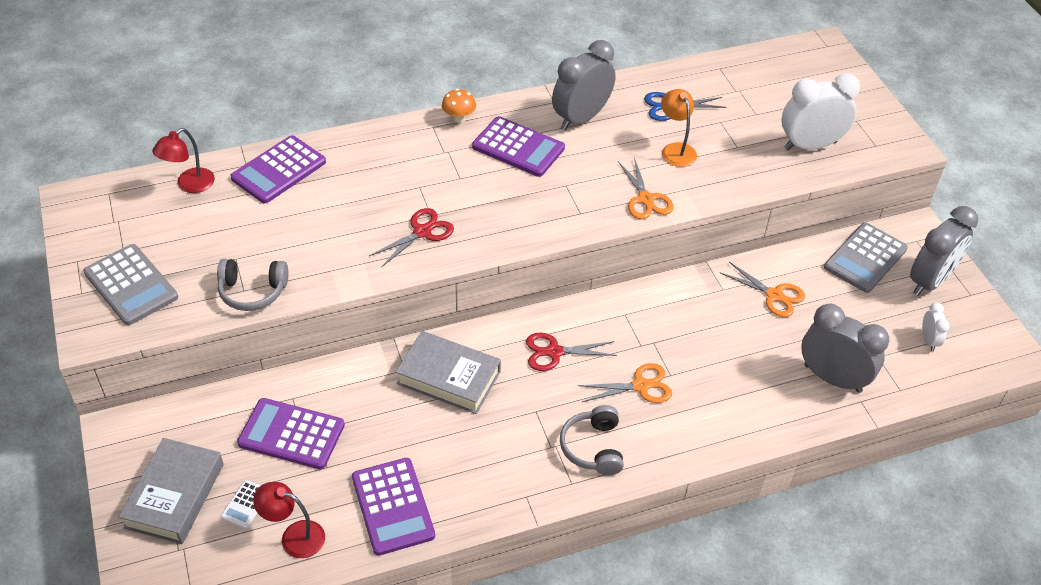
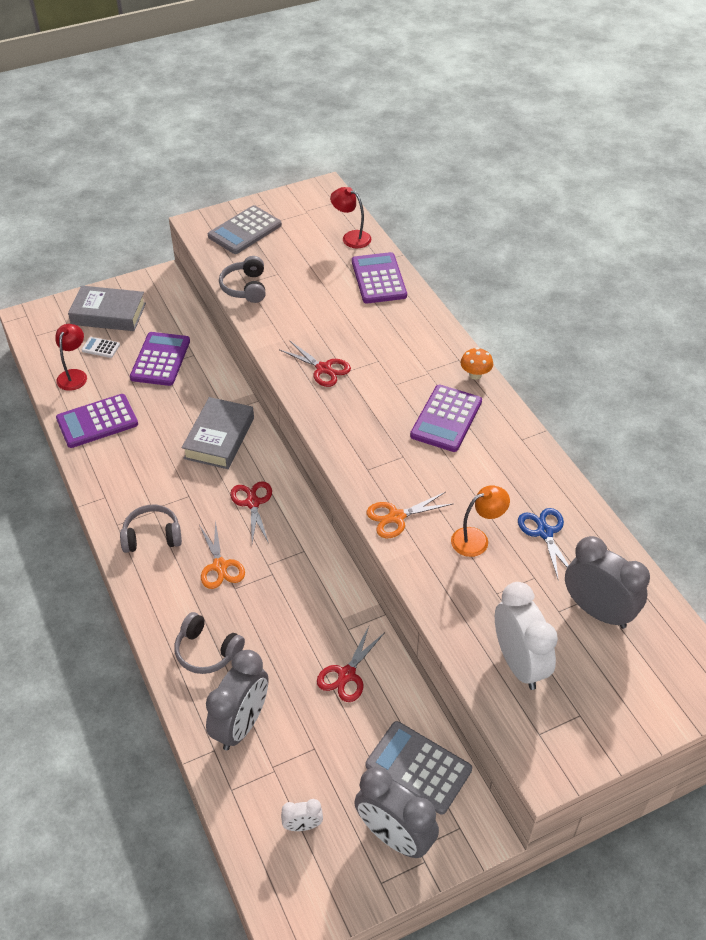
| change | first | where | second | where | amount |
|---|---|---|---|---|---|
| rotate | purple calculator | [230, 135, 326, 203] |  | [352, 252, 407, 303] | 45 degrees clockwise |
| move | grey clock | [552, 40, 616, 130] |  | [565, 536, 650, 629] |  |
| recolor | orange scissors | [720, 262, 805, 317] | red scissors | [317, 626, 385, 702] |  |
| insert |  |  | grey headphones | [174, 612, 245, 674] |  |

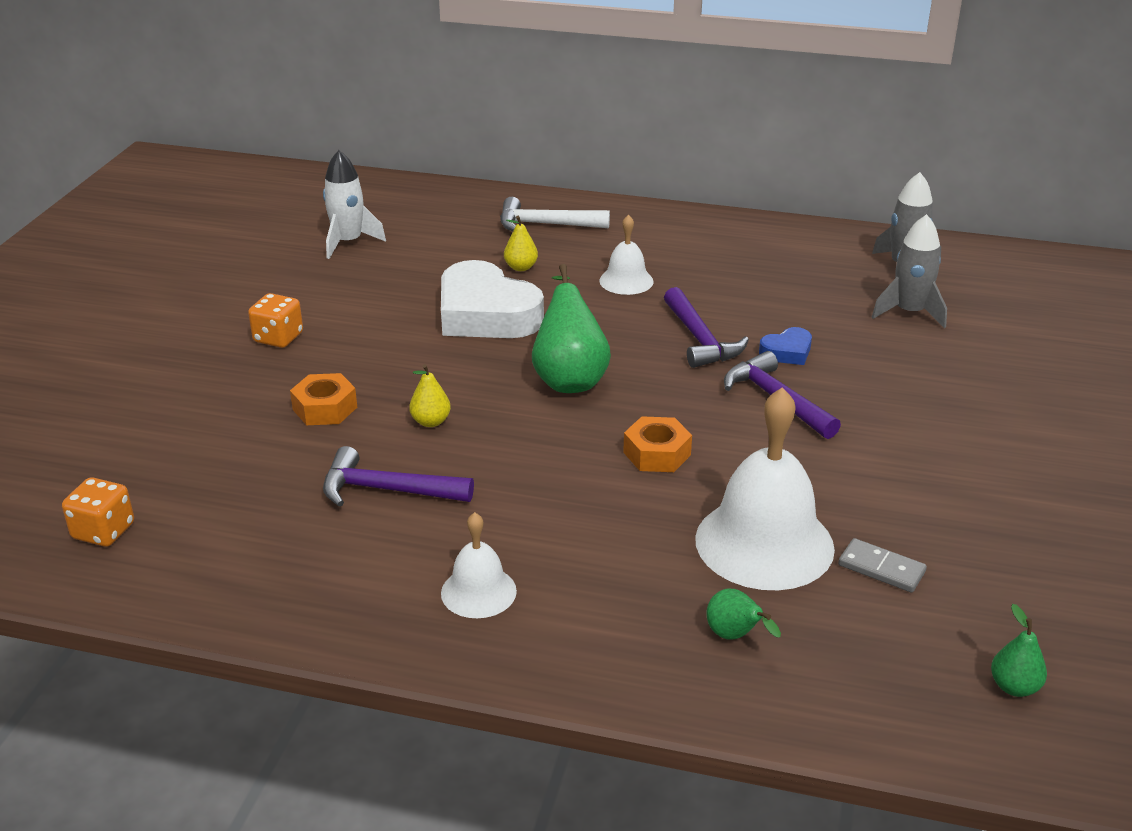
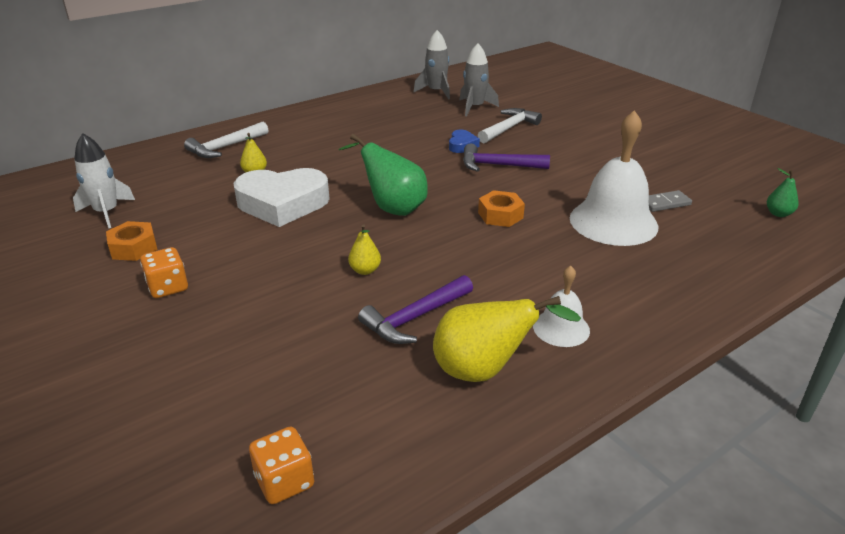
| change | first | where | second | where | amount |
|---|---|---|---|---|---|
| move | orange nut | [290, 373, 357, 425] |  | [106, 221, 158, 261] |  |
| delete | white bell | [599, 214, 653, 295] |  |  |  |
| delete | purple hammer | [664, 287, 749, 368] |  |  |  |
| delete | green pear | [706, 589, 781, 639] |  |  |  |
| insert |  |  | yellow pear | [433, 296, 581, 382] |  |
| insert |  |  | white hammer | [478, 108, 542, 143] |  |

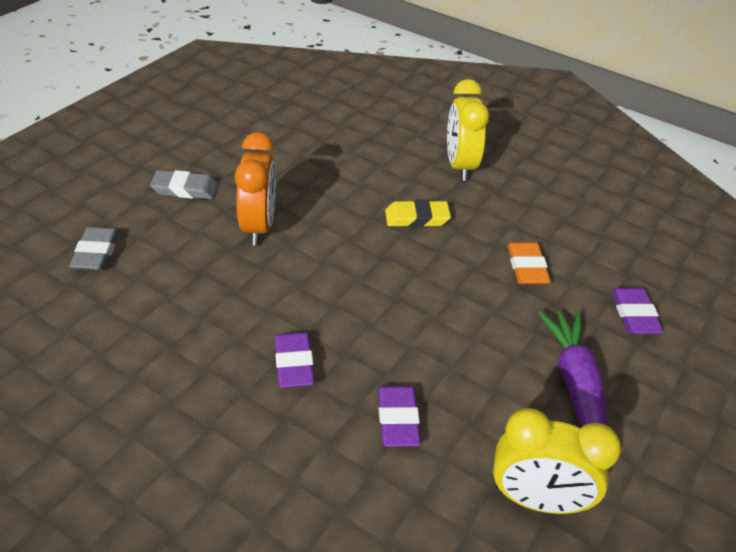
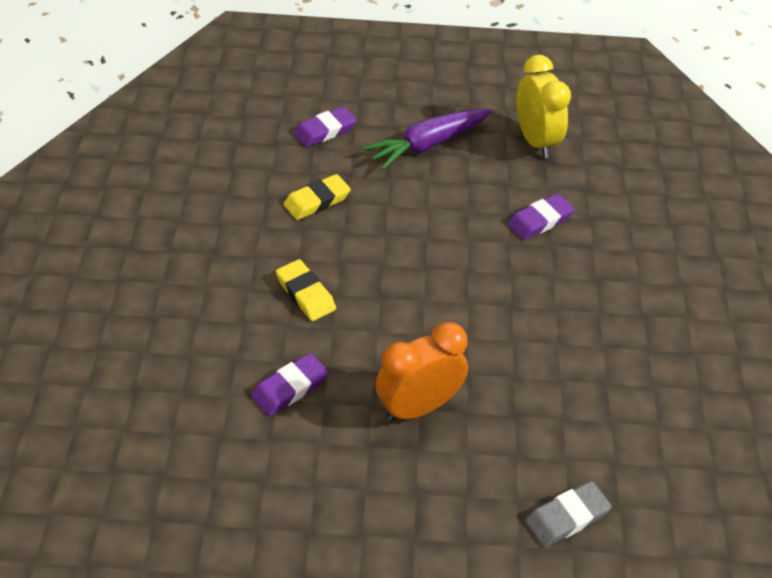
| change | first | where | second | where | amount |
|---|---|---|---|---|---|
| delete | grey eraser | [150, 170, 218, 199] |  |  |  |
| move | purple eraser | [275, 332, 315, 388] |  | [251, 353, 328, 416] |  |
| delete | yellow clock | [447, 79, 489, 181] |  |  |  |
| recolor | orange eraser | [508, 243, 551, 284] | yellow eraser | [284, 174, 351, 220] |  |

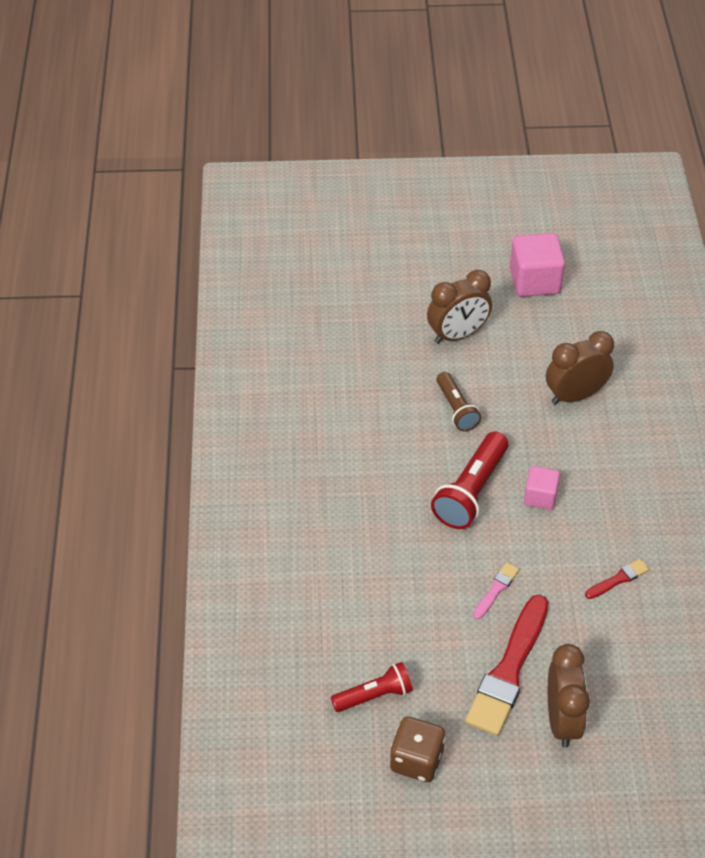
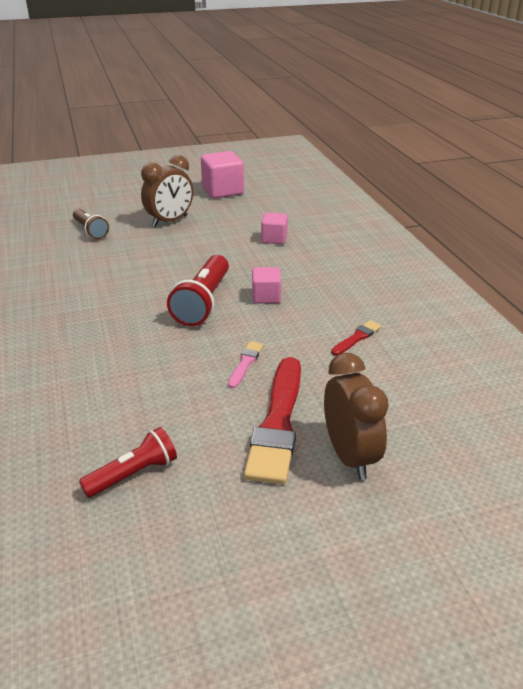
| change | first | where | second | where | amount |
|---|---|---|---|---|---|
| delete | brown dice | [390, 716, 445, 782] |  |  |  |
| move | brown flashlight | [437, 372, 481, 431] |  | [73, 209, 109, 239] |  |
| replace | brown clock | [546, 331, 614, 405] | pink cube | [261, 213, 288, 244] |  |

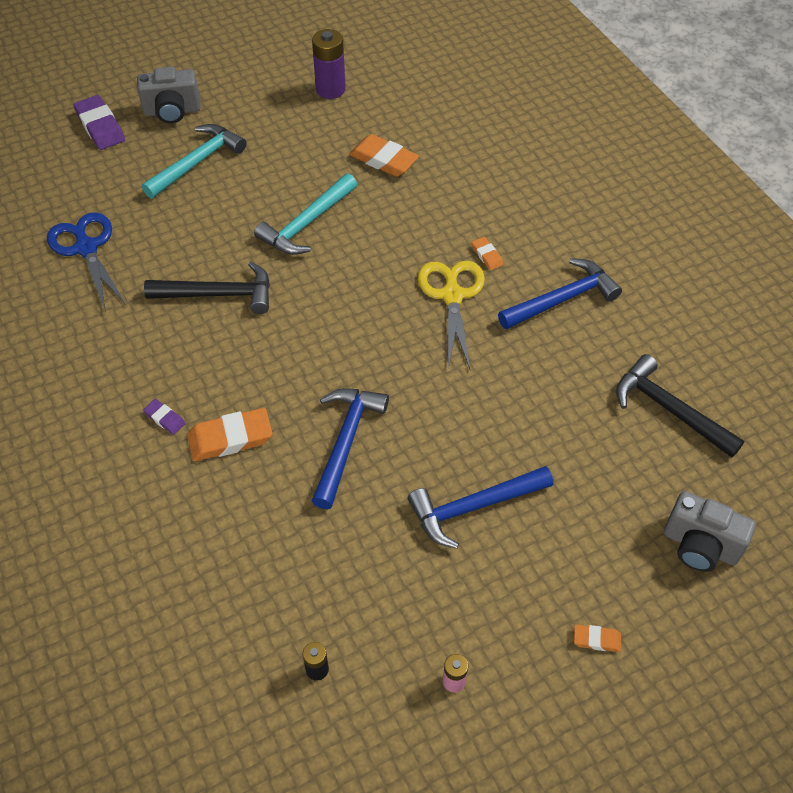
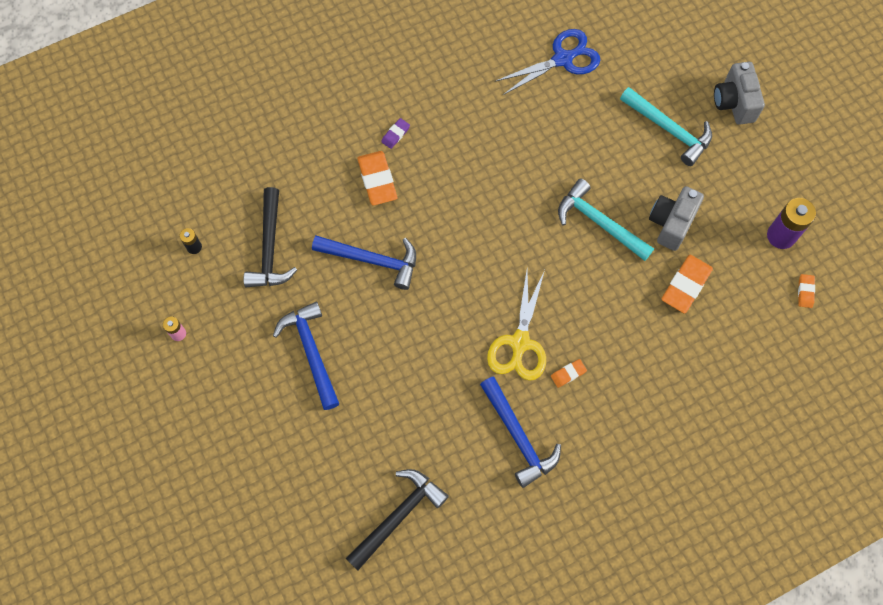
| change | first | where | second | where | amount |
|---|---|---|---|---|---|
| delete | purple eraser | [74, 95, 125, 150] |  |  |  |
| move | black hammer | [144, 262, 270, 314] |  | [243, 187, 297, 287] |  |
| rotate | yellow scissors | [418, 261, 485, 369] |  | [487, 270, 546, 381] | 105 degrees clockwise |
| move | orange eraser | [574, 624, 621, 652] |  | [798, 274, 815, 308] |  |
| move | grey camera | [664, 491, 756, 572] |  | [649, 186, 704, 251] |  |

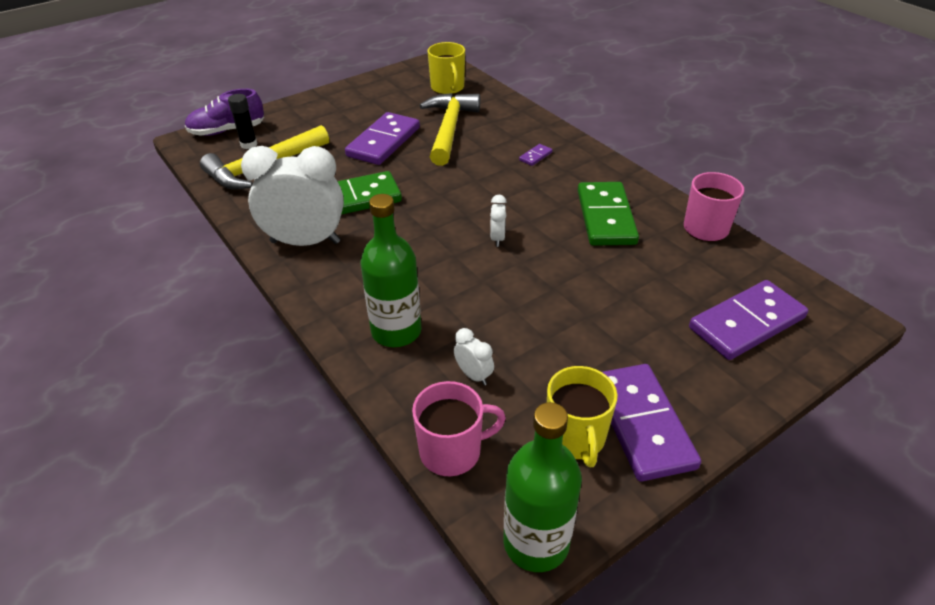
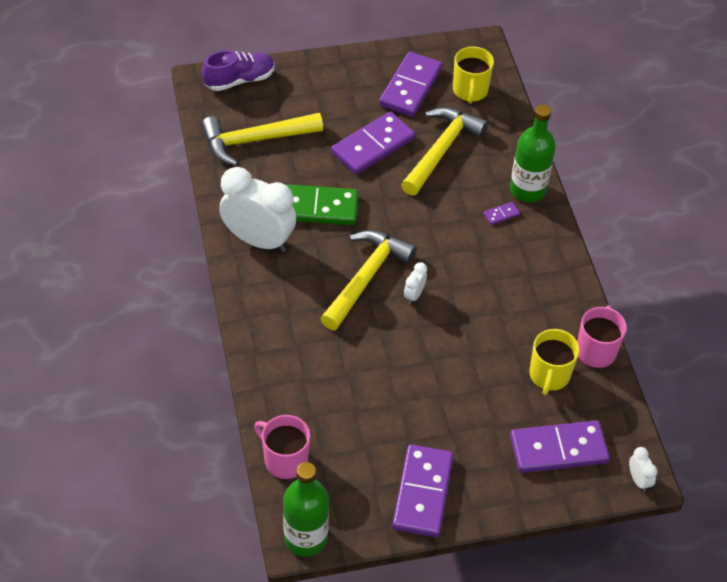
| change | first | where | second | where | amount |
|---|---|---|---|---|---|
| rotate | purple shoe | [185, 89, 264, 136] |  | [202, 50, 275, 91] | 150 degrees clockwise |
| delete | black glue stick | [228, 94, 258, 149] |  |  |  |
| move | green bottle | [360, 194, 422, 347] |  | [510, 104, 556, 202] |  |
| rotate | pink mug | [412, 381, 506, 477] |  | [254, 415, 310, 479] | 150 degrees counterclockwise |
| move | white clock | [454, 328, 494, 385] |  | [629, 447, 658, 492] |  |
| move | yellow mug | [547, 366, 618, 467] |  | [529, 329, 580, 395] |  |
| delete | green domino | [578, 182, 639, 246] |  |  |  |
| insert |  |  | yellow hammer | [320, 230, 417, 330] |  |
| insert |  |  | purple domino | [379, 52, 443, 117] |  |

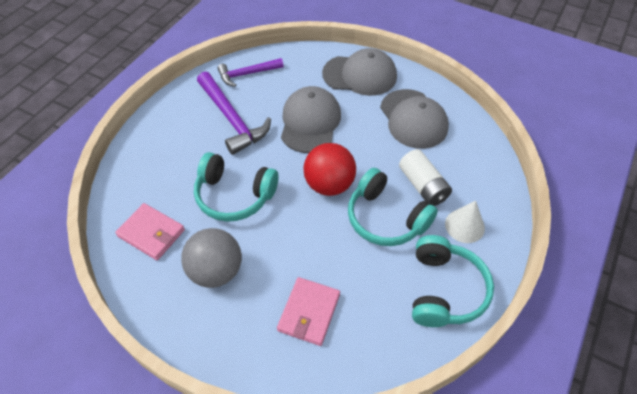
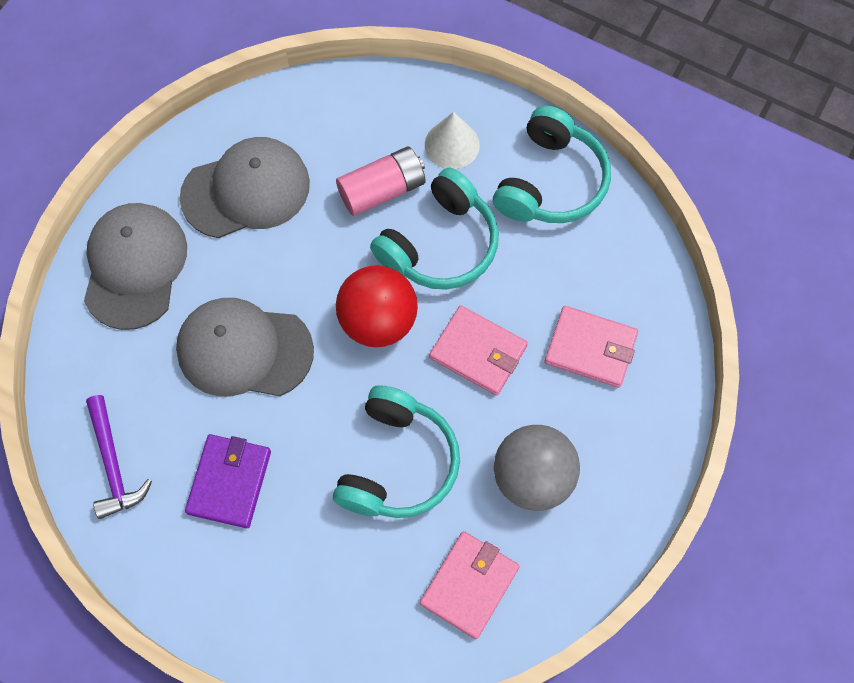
| change | first | where | second | where | amount |
|---|---|---|---|---|---|
| replace | purple hammer | [197, 72, 271, 155] | purple wallet | [185, 434, 271, 528] |  |
| recolor | white battery | [399, 149, 452, 206] | pink battery | [336, 146, 425, 216] |  |
| rotate | turquoise headphones | [412, 235, 494, 327] |  | [493, 106, 611, 223] | 105 degrees clockwise |
| insert |  |  | pink wallet | [429, 305, 528, 396] |  |

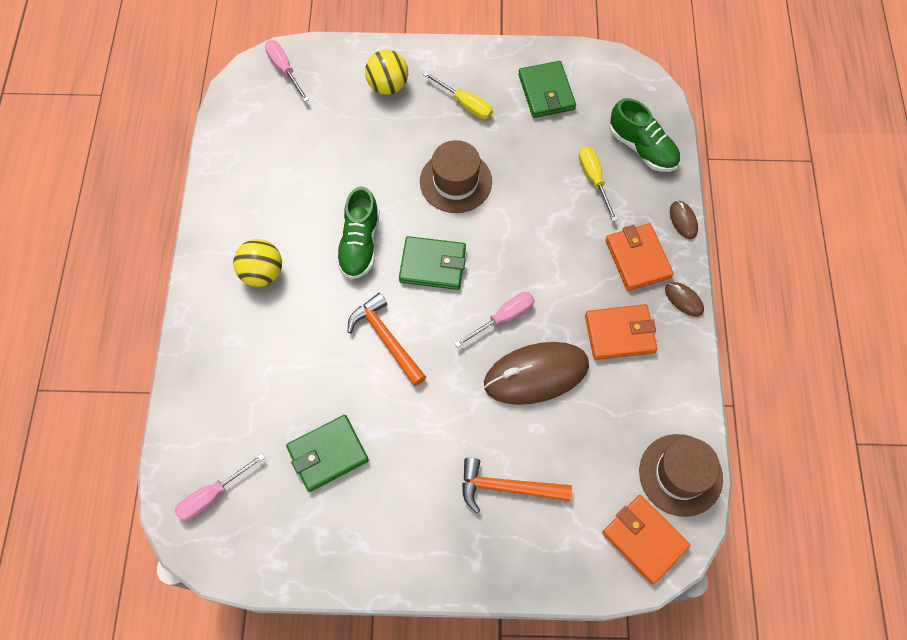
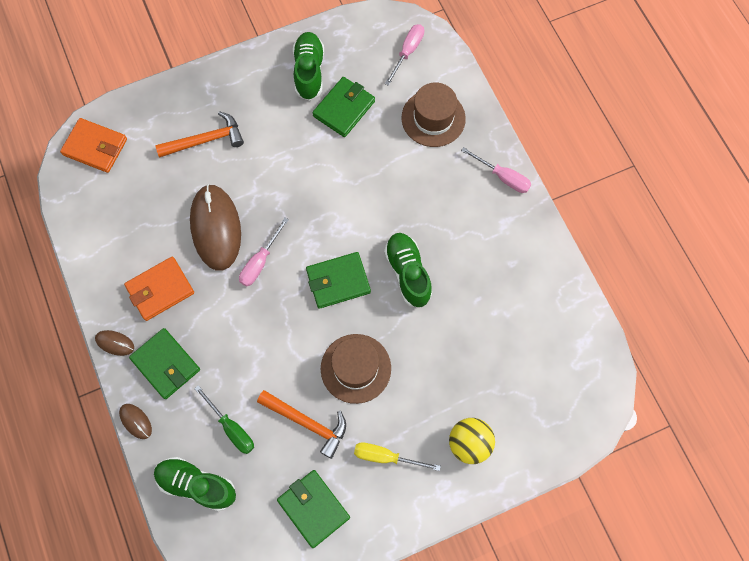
| change | first | where | second | where | amount |
|---|---|---|---|---|---|
| delete | yellow ball | [233, 239, 282, 287] |  |  |  |
| move | pink screwdriver | [265, 40, 309, 102] |  | [461, 147, 531, 193] |  |
| move | orange hammer | [348, 293, 426, 386] |  | [257, 390, 346, 459] |  |
| rotate | brown mouse | [484, 342, 589, 405] |  | [190, 184, 241, 271] | 60 degrees counterclockwise |
| recolor | yellow screwdriver | [579, 146, 618, 222] | green screwdriver | [194, 385, 254, 454] |  |
| recolor | orange wallet | [605, 223, 674, 291] | green wallet | [129, 328, 200, 399] |  |
| move | brown hat | [639, 434, 723, 517] |  | [402, 82, 466, 147] |  |
| insert |  |  | green shoe | [293, 32, 324, 101] |  |

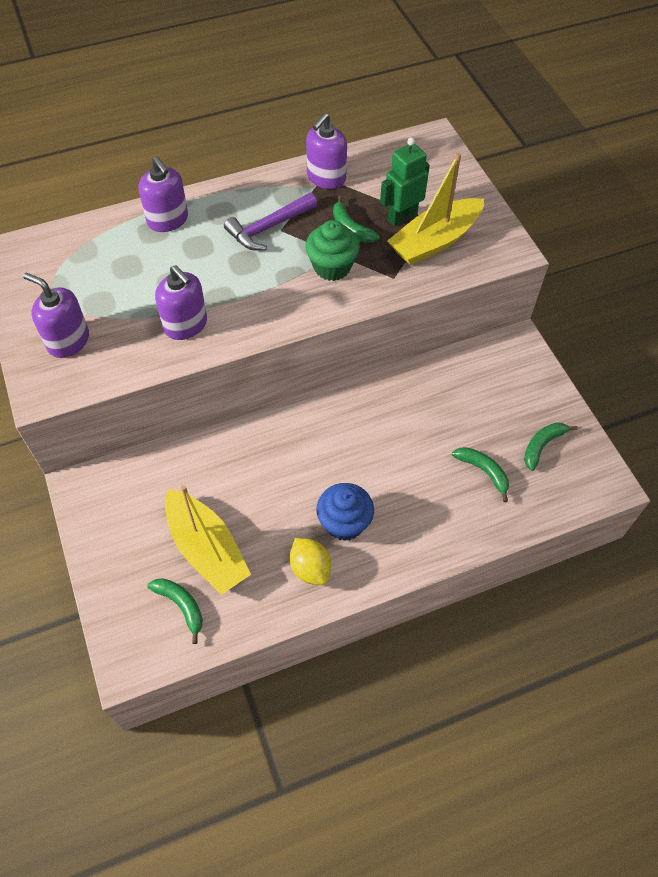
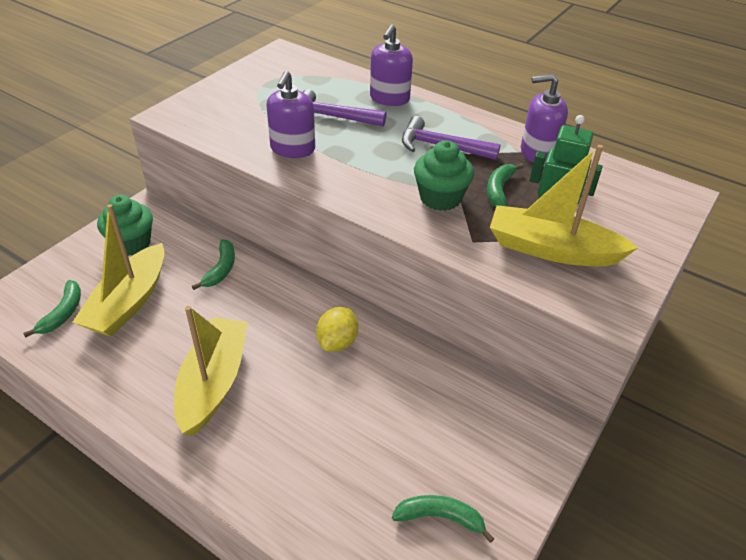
| change | first | where | second | where | amount |
|---|---|---|---|---|---|
| delete | purple soap dispenser | [23, 273, 89, 358] |  |  |  |
| move | yellow lemon | [290, 538, 331, 585] |  | [316, 307, 358, 352] |  |
| replace | blue cupcake | [317, 483, 374, 541] | yellow boat | [174, 306, 248, 436] |  |
| move | green banana | [452, 447, 509, 502] |  | [192, 240, 235, 290] |  |
| insert |  |  | green cupcake | [97, 195, 153, 256] |  |
| insert |  |  | purple hammer | [303, 89, 386, 127] |  |

